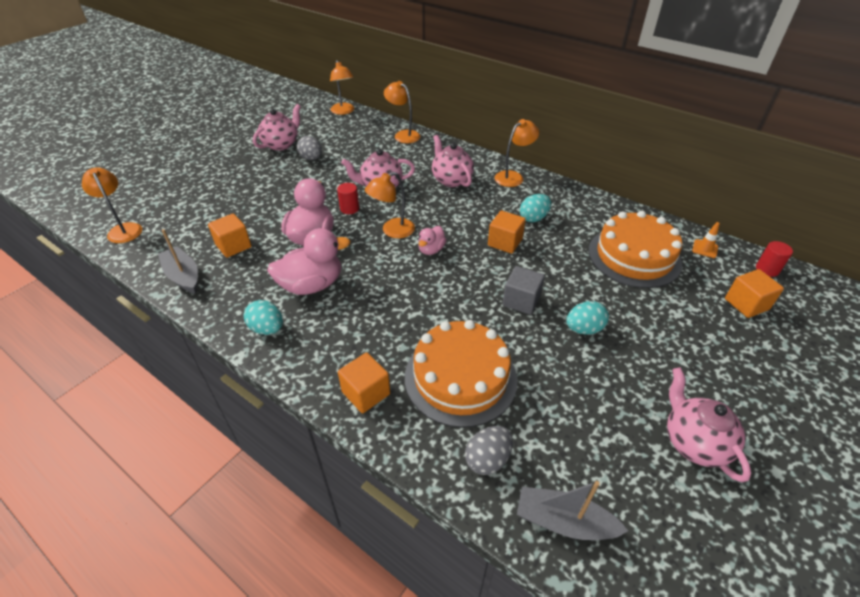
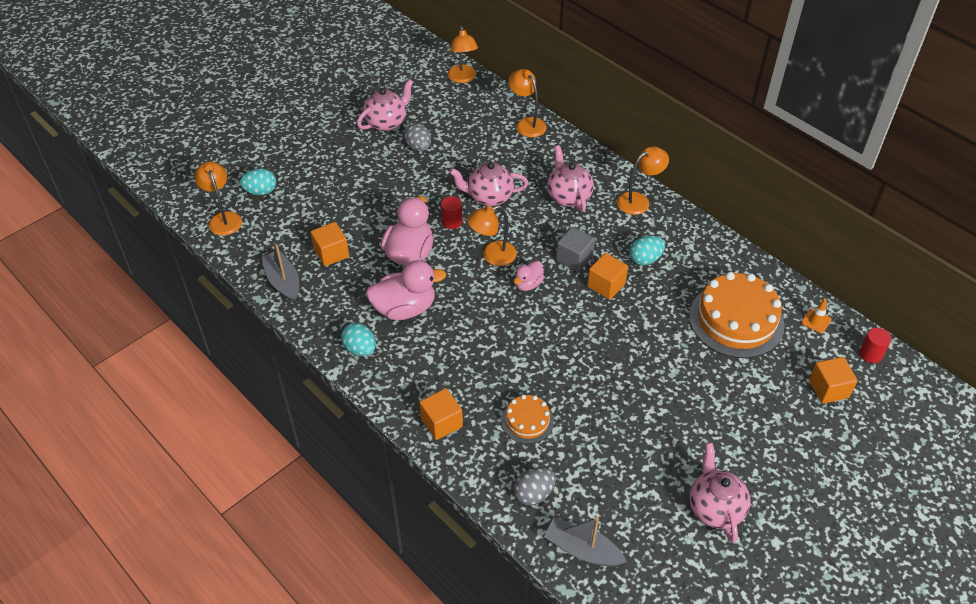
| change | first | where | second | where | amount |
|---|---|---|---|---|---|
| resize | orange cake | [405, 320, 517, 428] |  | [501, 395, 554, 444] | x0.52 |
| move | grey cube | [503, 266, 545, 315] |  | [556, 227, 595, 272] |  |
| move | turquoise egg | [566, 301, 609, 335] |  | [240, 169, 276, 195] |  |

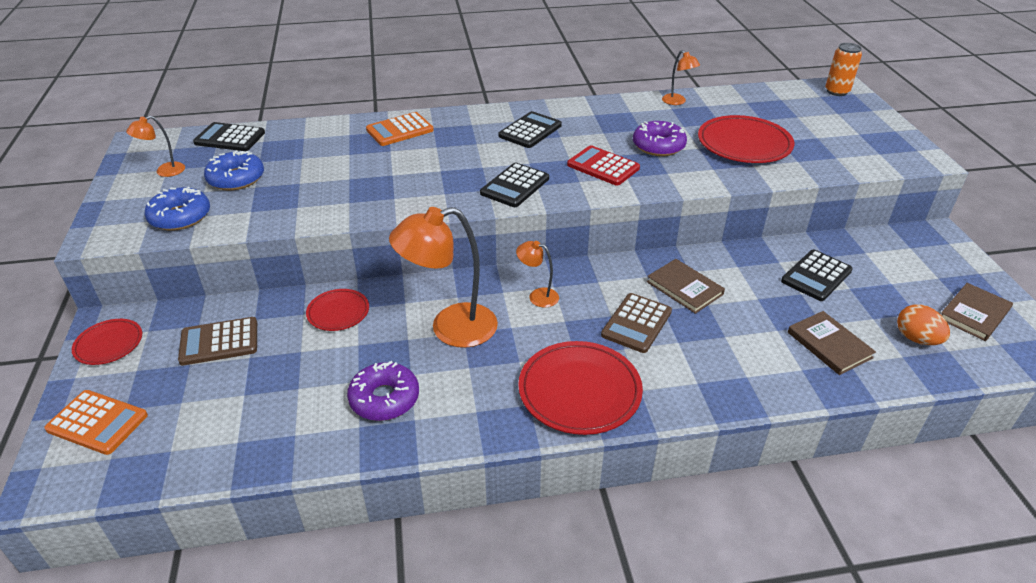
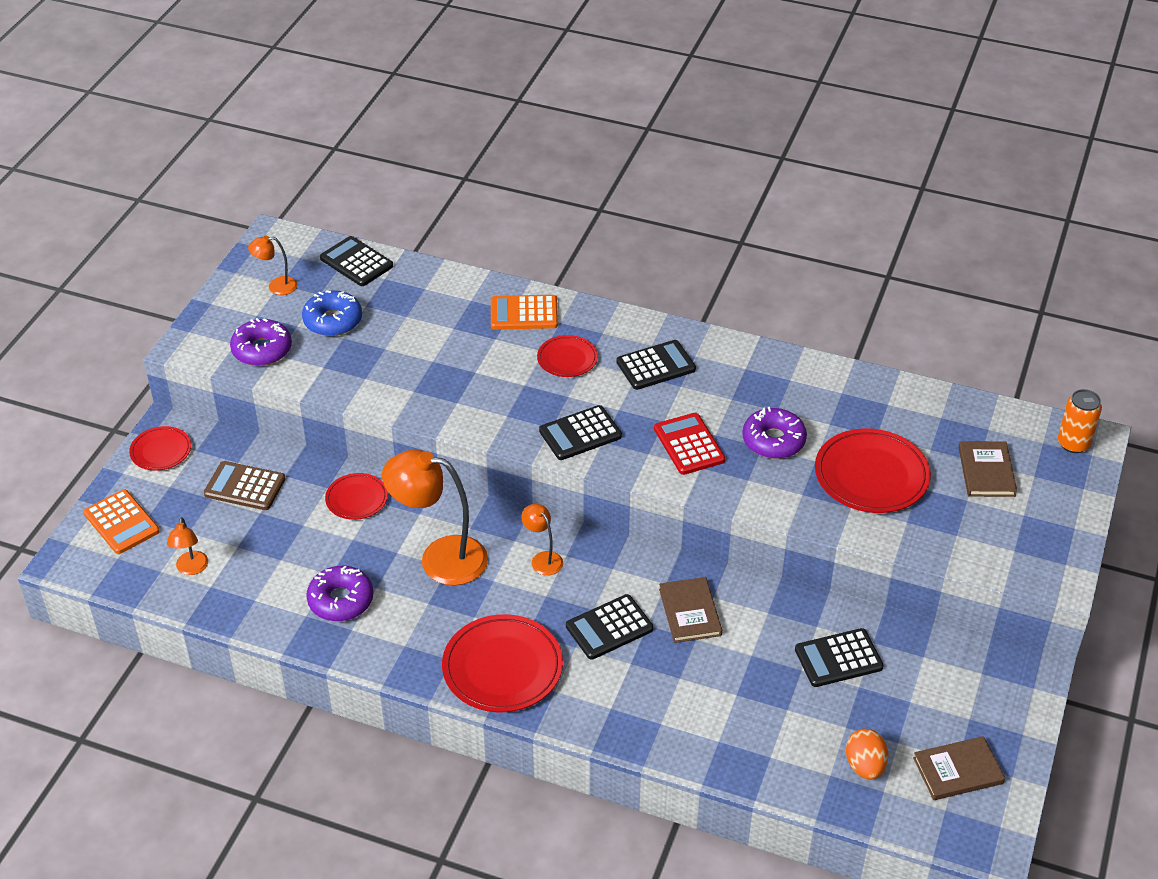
| change | first | where | second | where | amount |
|---|---|---|---|---|---|
| recolor | blue donut | [145, 187, 210, 231] | purple donut | [230, 318, 292, 366] |  |
| recolor | brown calculator | [601, 293, 672, 353] | black calculator | [566, 594, 654, 660] |  |
| move | orange lamp | [662, 50, 700, 105] |  | [167, 517, 208, 575] |  |
| move | brown book | [788, 311, 876, 375] |  | [958, 441, 1017, 497] |  |
| insert |  |  | red plate | [537, 335, 598, 377] |  |

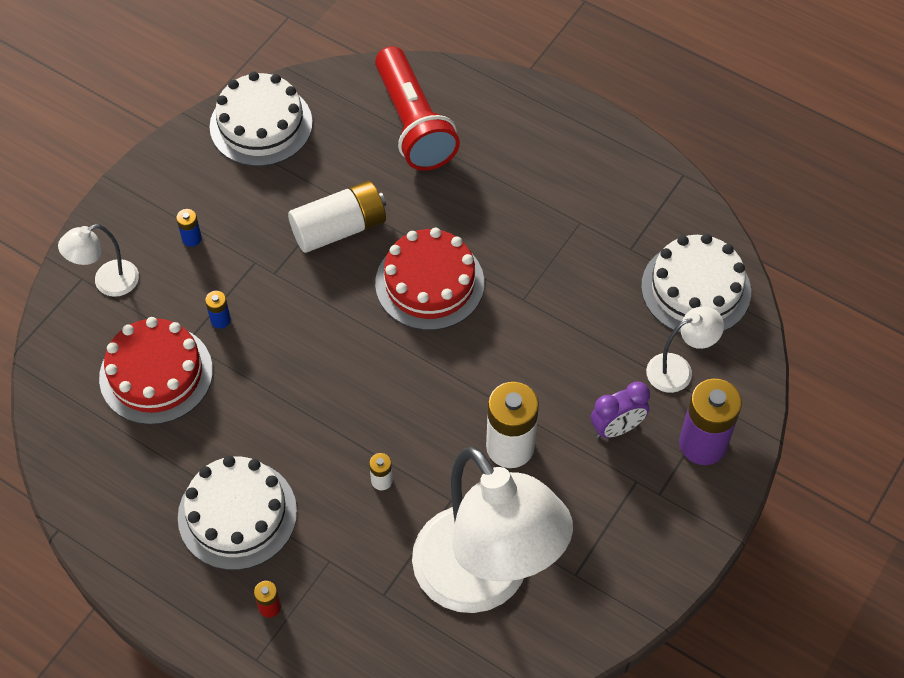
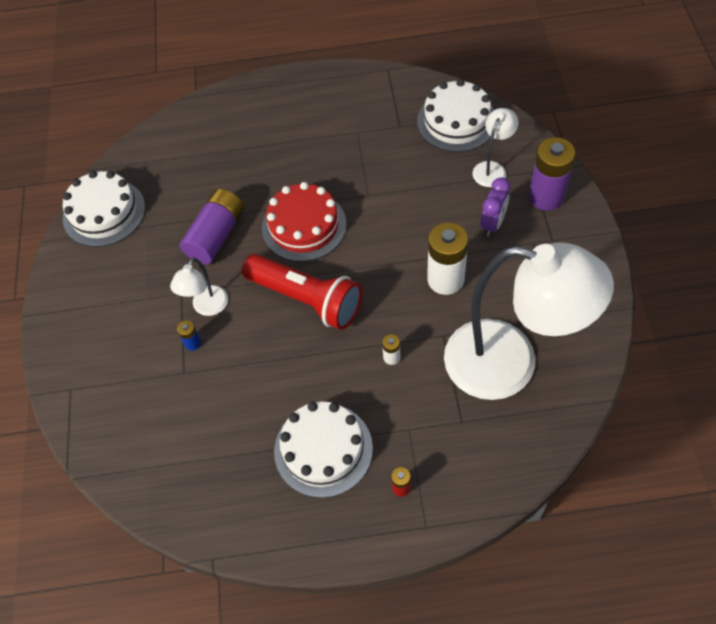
| change | first | where | second | where | amount |
|---|---|---|---|---|---|
| move | white lamp | [58, 224, 139, 297] |  | [170, 258, 228, 316] |  |
| delete | red cake | [99, 317, 213, 425] |  |  |  |
| delete | blue battery | [176, 209, 202, 247] |  |  |  |
| recolor | white battery | [288, 181, 386, 253] | purple battery | [180, 189, 244, 264] |  |
| move | red flashlight | [375, 46, 460, 171] |  | [242, 254, 363, 330] |  |

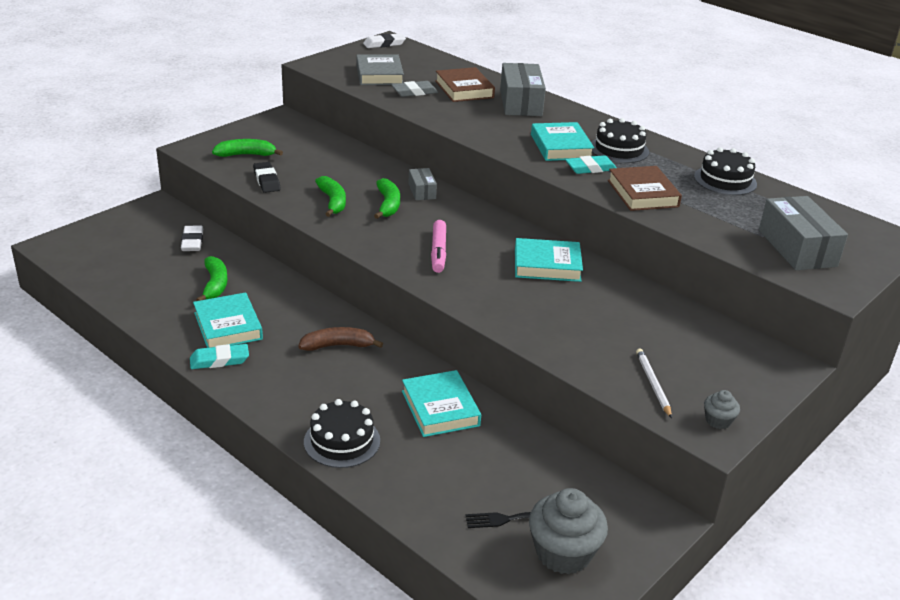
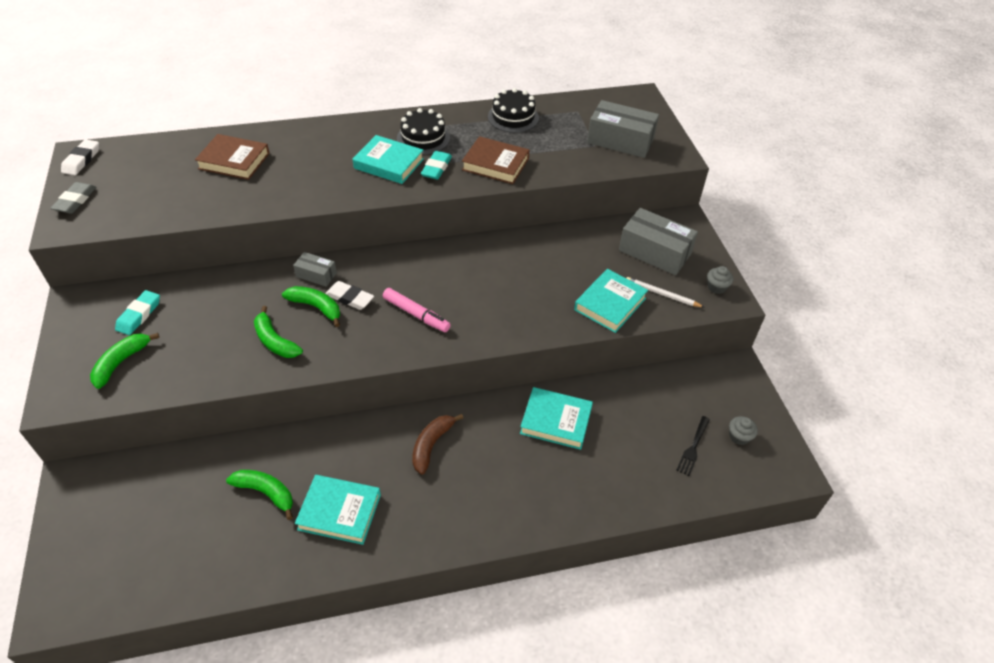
| change | first | where | second | where | amount |
|---|---|---|---|---|---|
| move | white eraser | [181, 225, 203, 251] |  | [325, 281, 374, 310] |  |
| move | turquoise eraser | [190, 344, 249, 369] |  | [115, 290, 160, 335] |  |
| delete | black eraser | [253, 162, 281, 193] |  |  |  |
| delete | black cake | [304, 399, 380, 468] |  |  |  |
| rotate | green banana | [315, 176, 346, 217] |  | [254, 306, 303, 358] | 150 degrees counterclockwise |
| delete | grey book | [356, 54, 404, 85] |  |  |  |
| move | grey eraser | [392, 81, 438, 97] |  | [50, 182, 96, 213] |  |
| move | grey box | [500, 63, 546, 116] |  | [619, 208, 698, 275] |  |
| move | turquoise book | [515, 238, 583, 282] |  | [574, 269, 648, 333] |  |
| resize | grey cupcake | [529, 488, 608, 574] |  | [729, 416, 758, 445] | x0.49 |

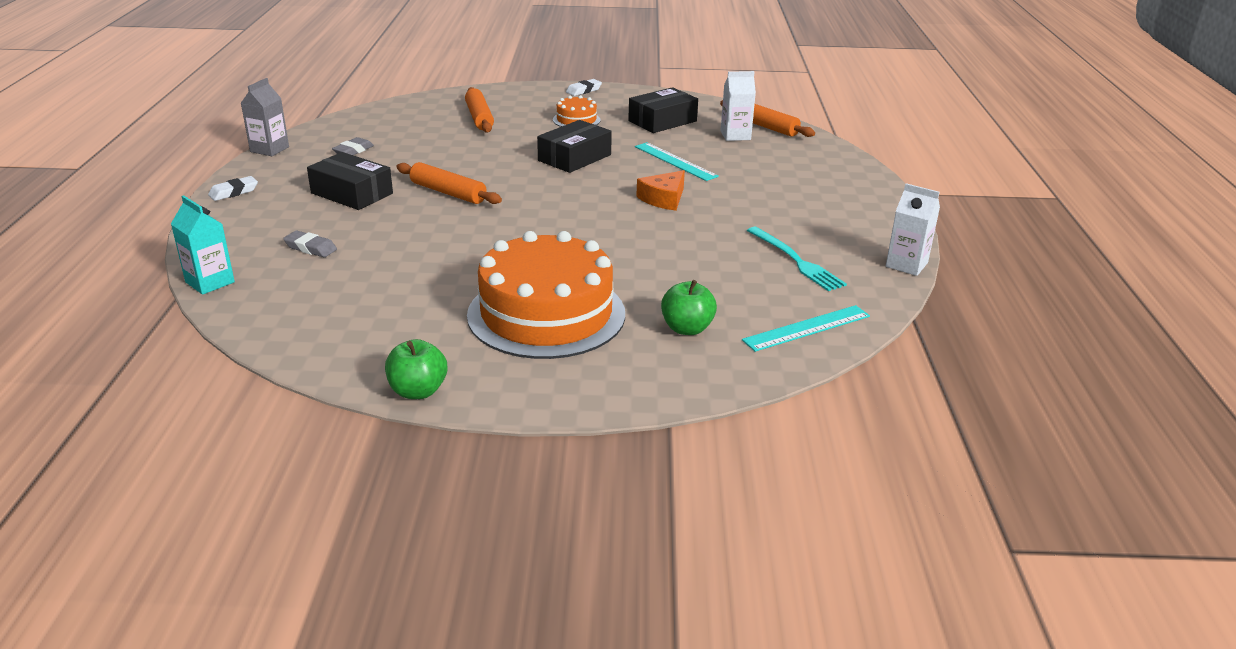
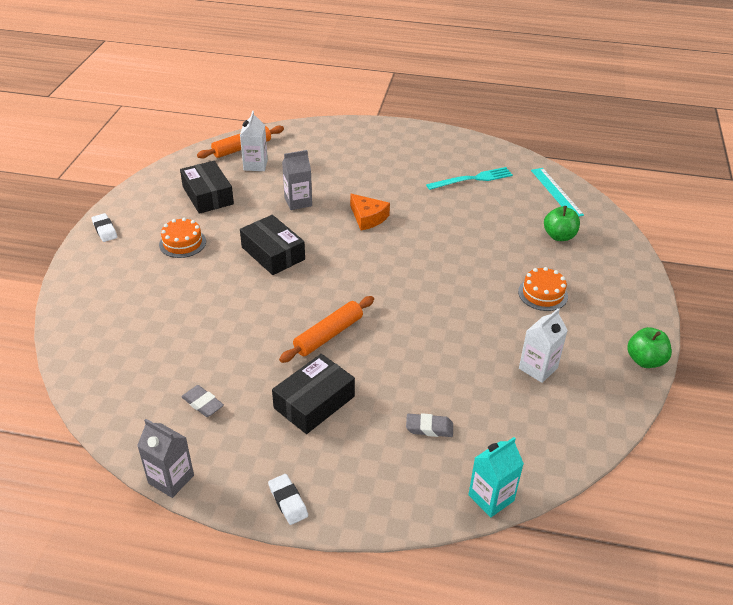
| change | first | where | second | where | amount |
|---|---|---|---|---|---|
| rotate | grey eraser | [283, 231, 337, 257] |  | [406, 413, 453, 437] | 60 degrees clockwise |
| delete | orange rolling pin | [465, 87, 494, 133] |  |  |  |
| resize | orange cake | [467, 231, 625, 359] |  | [518, 267, 568, 311] | x0.44 |
| replace | turquoise ruler | [635, 142, 719, 181] | grey carton | [282, 150, 312, 210] |  |
| move | white carton | [886, 183, 940, 276] |  | [519, 308, 568, 383] |  |

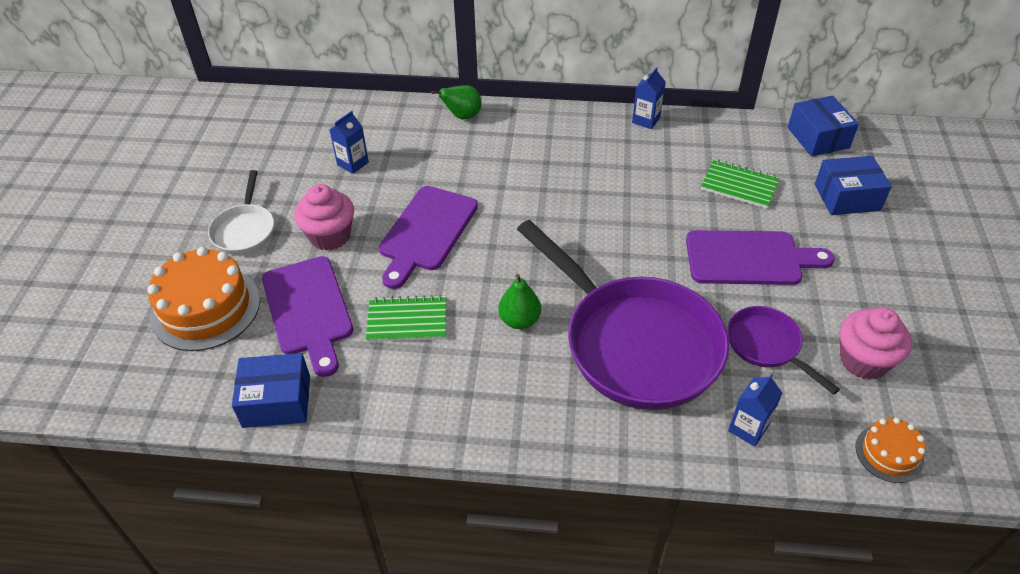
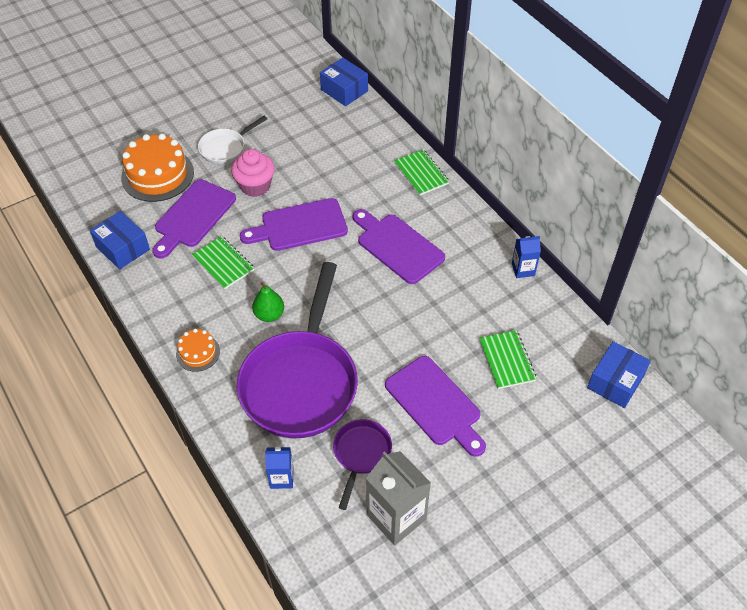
| change | first | where | second | where | amount |
|---|---|---|---|---|---|
| delete | blue carton | [329, 111, 369, 174] |  |  |  |
| replace | green pear | [431, 85, 482, 120] | green notebook | [394, 149, 449, 196] |  |
| move | blue box | [815, 156, 892, 215] |  | [320, 58, 368, 106] |  |
| replace | pink cupcake | [840, 307, 912, 380] | grey carton | [366, 451, 431, 546] |  |
| move | orange cake | [856, 418, 926, 483] |  | [176, 329, 220, 372] |  |
| insert |  |  | purple cutting board | [353, 209, 445, 284] |  |

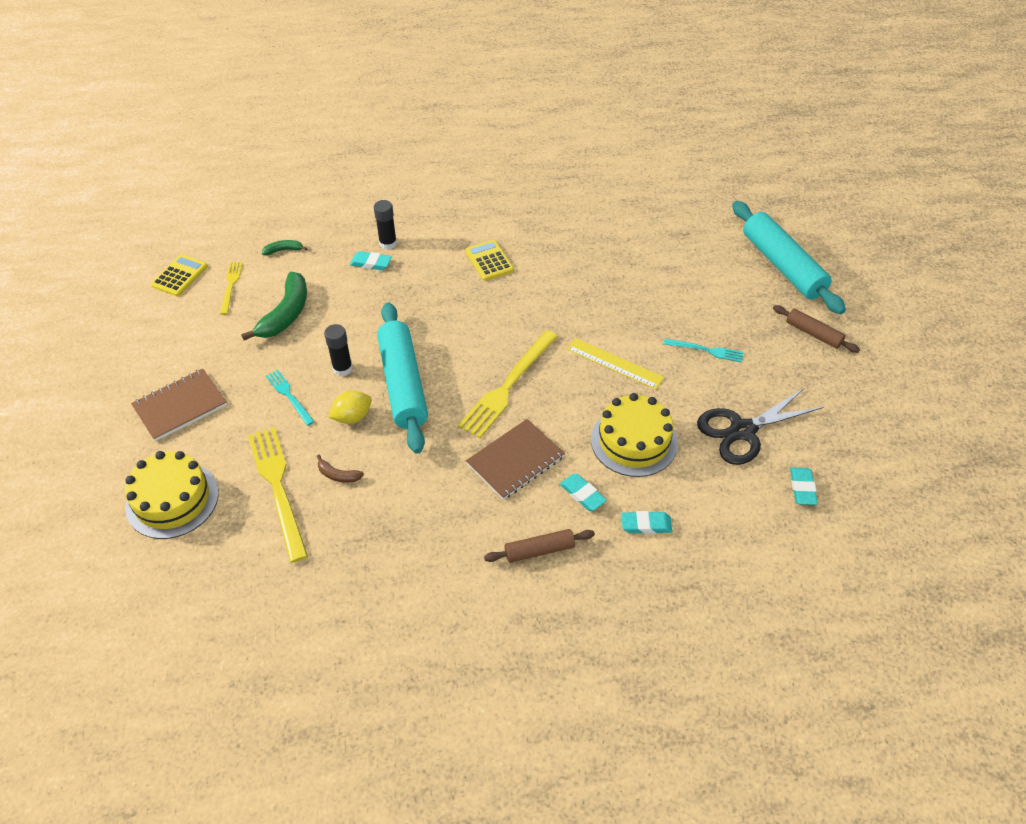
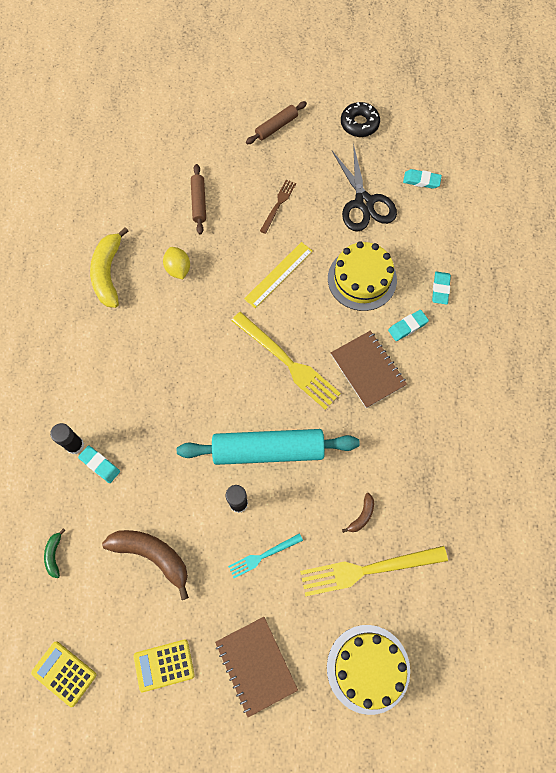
| change | first | where | second | where | amount |
|---|---|---|---|---|---|
| delete | yellow fork | [220, 262, 243, 315] |  |  |  |
| recolor | green banana | [241, 272, 307, 340] | brown banana | [102, 530, 189, 600] |  |
| move | yellow lemon | [328, 391, 372, 424] |  | [163, 247, 190, 279] |  |
| rotate | turquoise eraser | [350, 251, 392, 270] |  | [78, 446, 120, 483] | 75 degrees counterclockwise |
| move | yellow calculator | [465, 240, 514, 281] |  | [134, 639, 195, 692] |  |
| move | brown rolling pin | [484, 529, 595, 563] |  | [191, 164, 206, 234] |  |
| recolor | turquoise fork | [663, 339, 744, 363] | brown fork | [260, 180, 296, 234] |  |
| delete | turquoise rolling pin | [732, 201, 846, 314] |  |  |  |
| insert |  |  | yellow banana | [90, 227, 128, 308] |  |
| insert |  |  | black donut | [341, 102, 380, 137] |  |

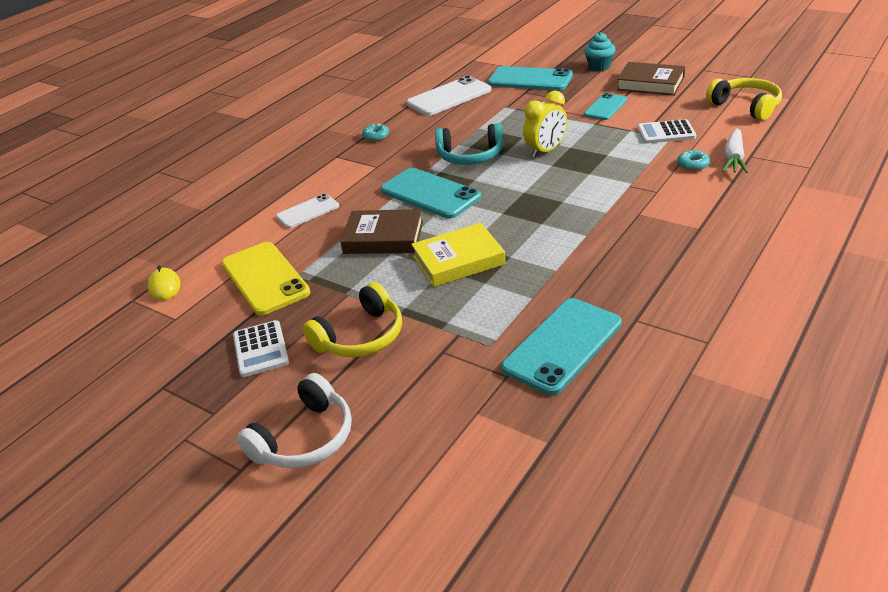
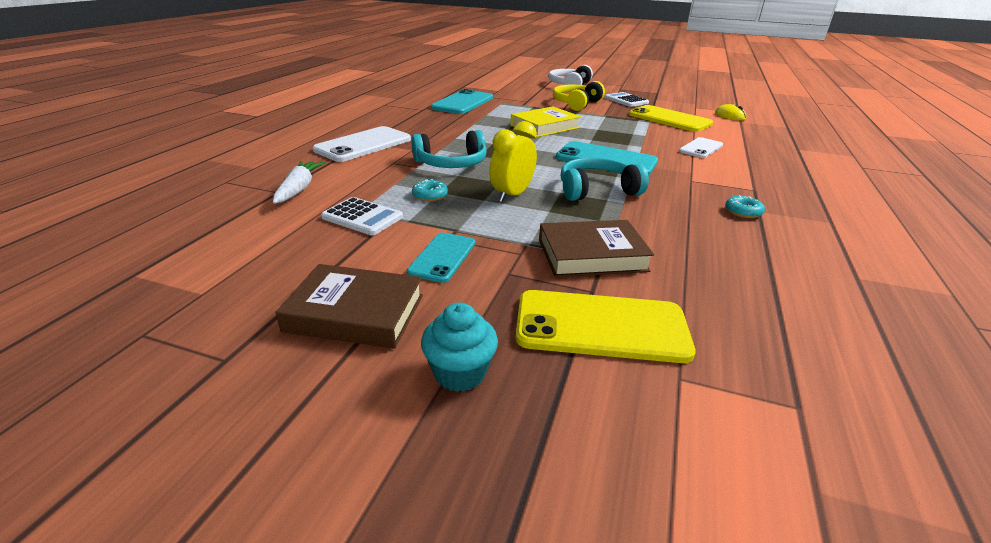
| change | first | where | second | where | amount |
|---|---|---|---|---|---|
| move | brown book | [340, 209, 423, 254] |  | [539, 220, 654, 277] |  |
| move | white phone | [407, 76, 491, 116] |  | [313, 126, 411, 162] |  |
| recolor | turquoise phone | [488, 66, 573, 90] | yellow phone | [516, 290, 696, 363] |  |
| rotate | white calculator | [637, 119, 696, 144] |  | [321, 197, 403, 235] | 45 degrees clockwise |
| move | turquoise donut | [677, 150, 710, 171] |  | [412, 179, 448, 201] |  |
| delete | yellow headphones | [706, 78, 782, 120] |  |  |  |
| insert |  |  | turquoise headphones | [412, 130, 487, 168] |  |

